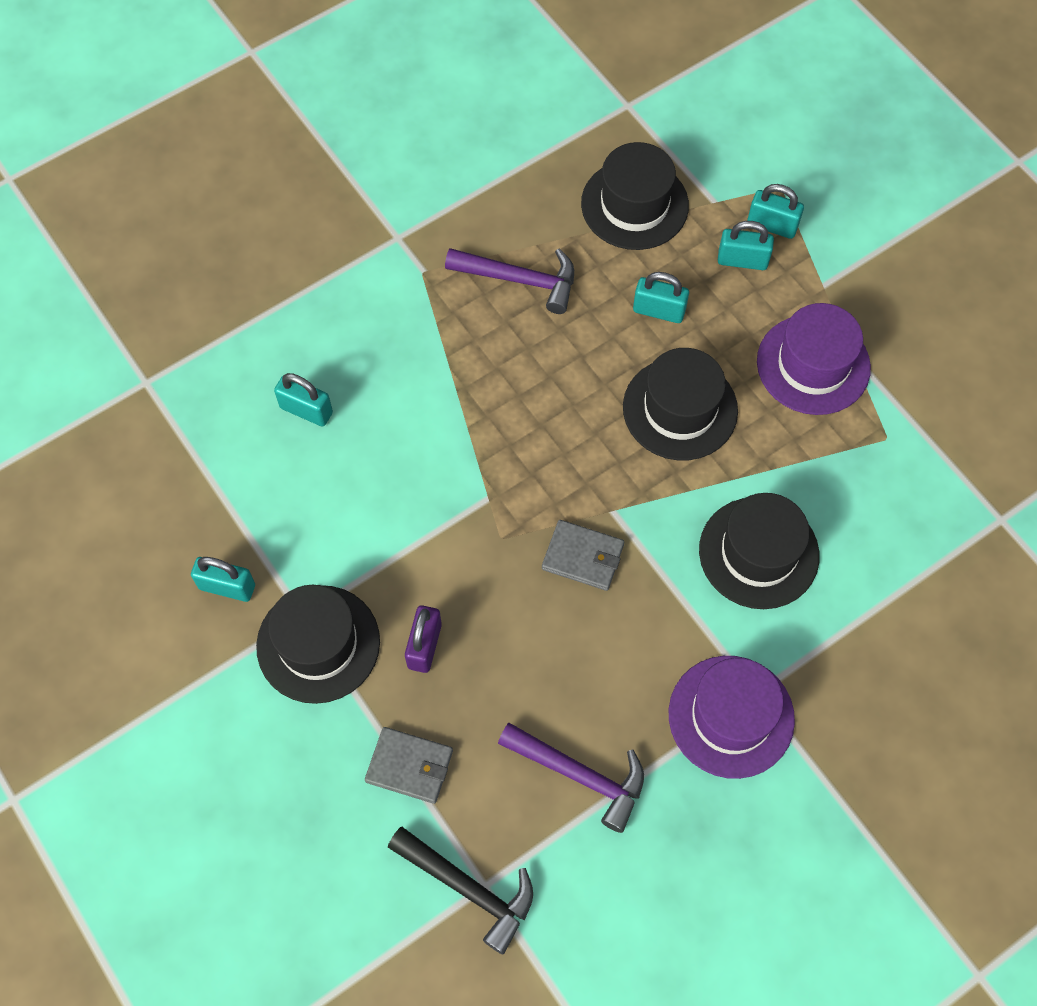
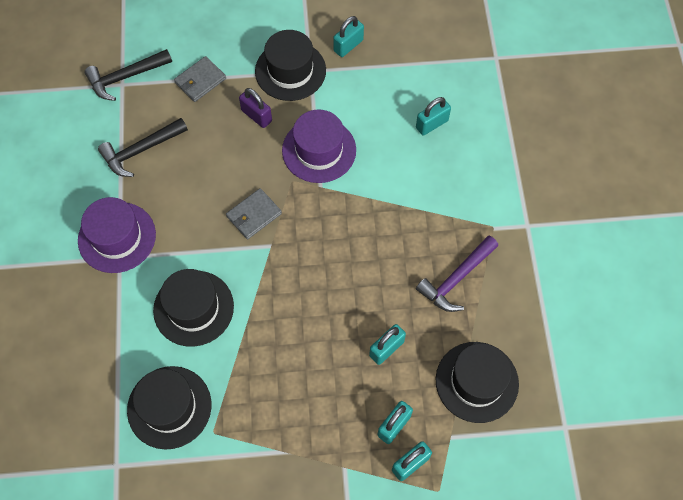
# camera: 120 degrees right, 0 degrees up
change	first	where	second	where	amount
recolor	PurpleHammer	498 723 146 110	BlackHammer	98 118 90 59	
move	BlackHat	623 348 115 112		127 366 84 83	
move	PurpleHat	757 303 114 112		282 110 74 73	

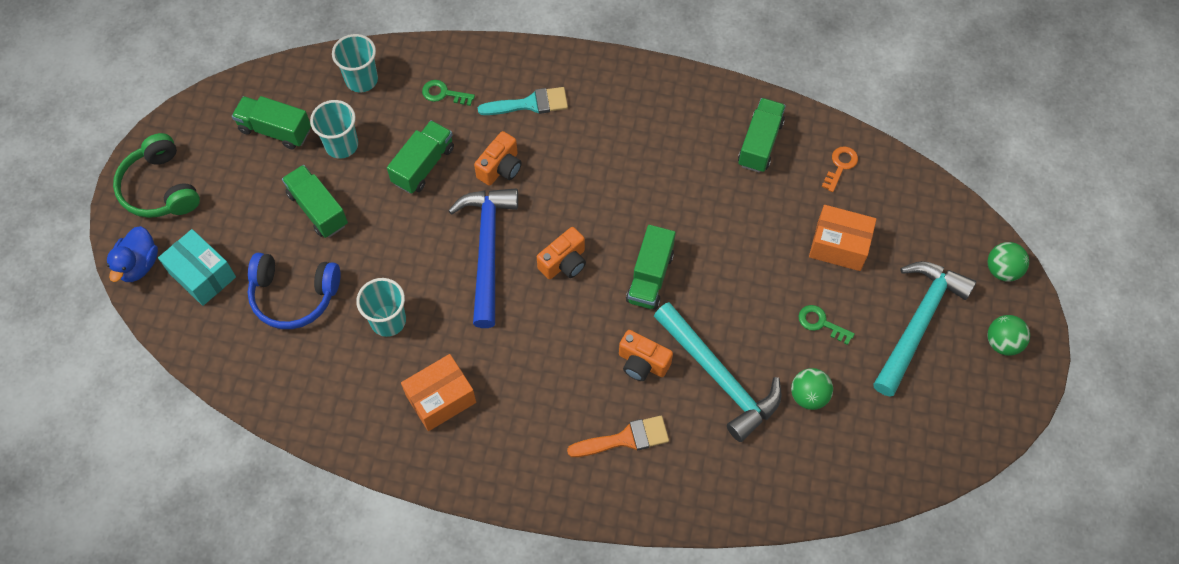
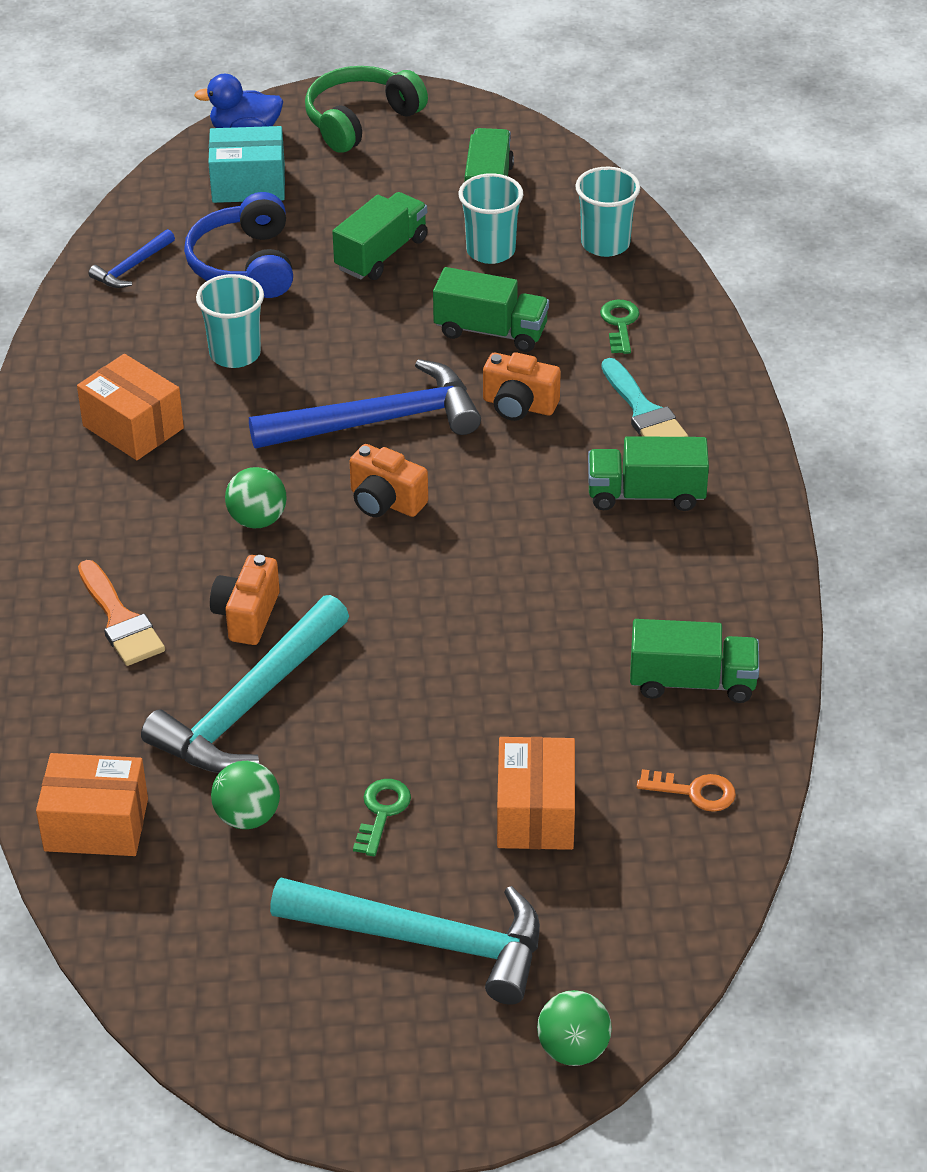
# camera: 75 degrees right, 20 degrees down
change	first	where	second	where	amount
insert			OrangeBox	36 753 112 103	
insert			BlueHammer	89 229 86 59	
rotate	TurquoiseBox	158 229 78 77		208 126 77 77	60 degrees clockwise
move	GreenBall	987 315 43 41		225 467 62 61	
move	GreenTruck	626 225 49 85		588 436 121 75	

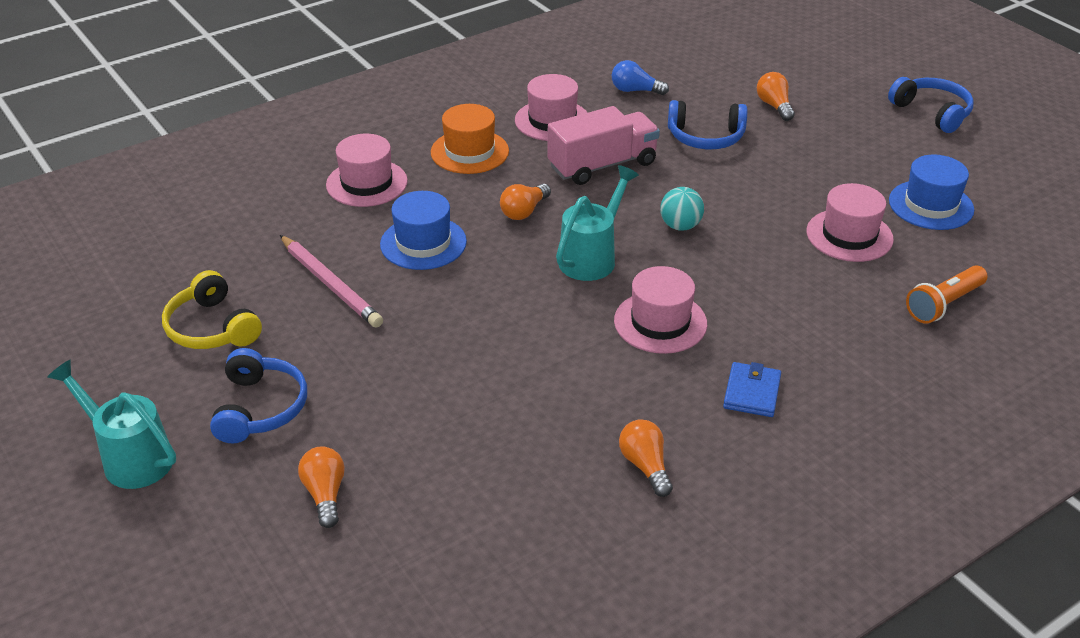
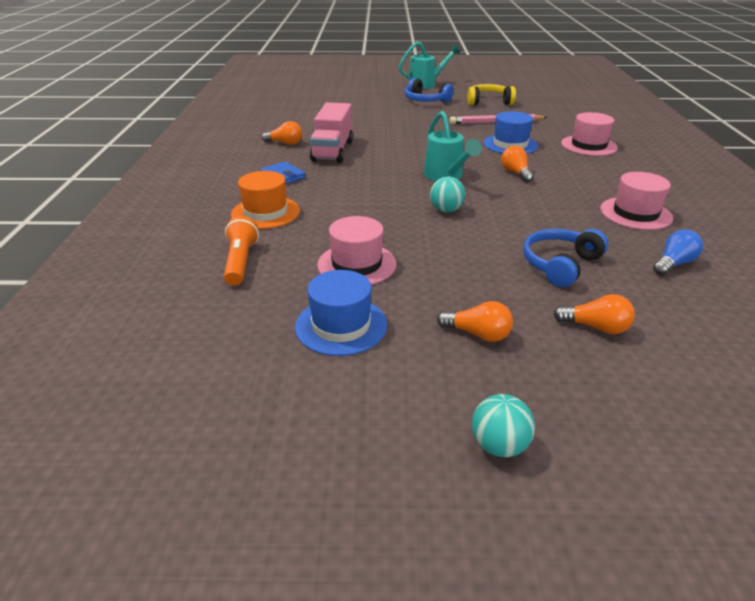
# camera: 125 degrees right, 5 degrees down
change	first	where	second	where	amount
move	OrangeHat	431 104 78 70		231 171 69 58	
move	PinkTruck	547 106 113 79		310 102 43 61	
move	OrangeLightBulb	298 446 47 82		437 301 76 41	
replace	BlueHeadphones	888 77 86 56	TurquoiseBall	472 394 63 63	
delete	PinkHat	614 266 93 88			

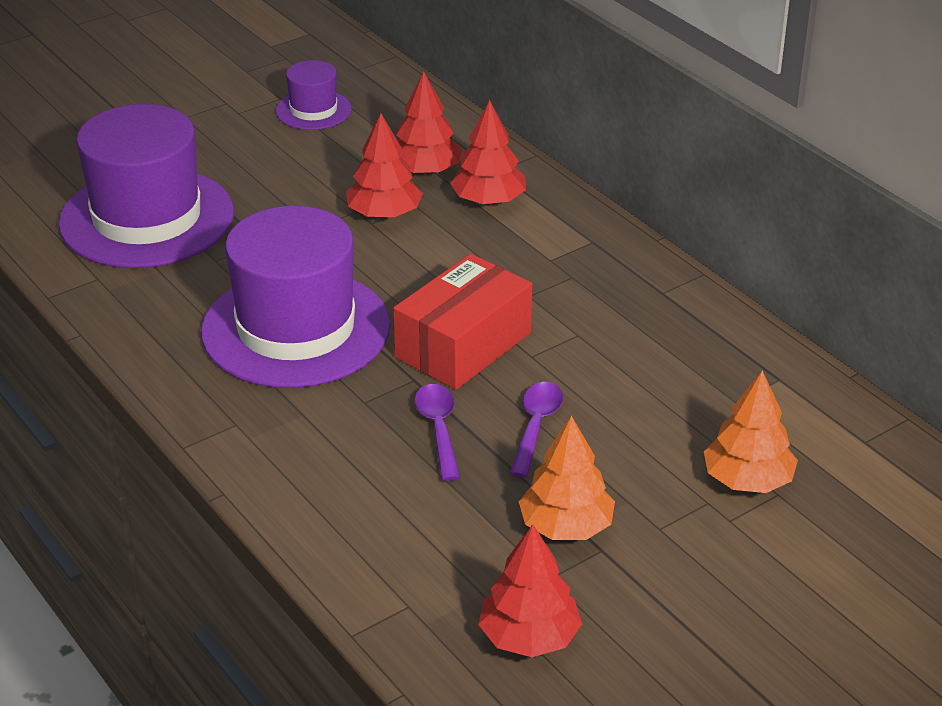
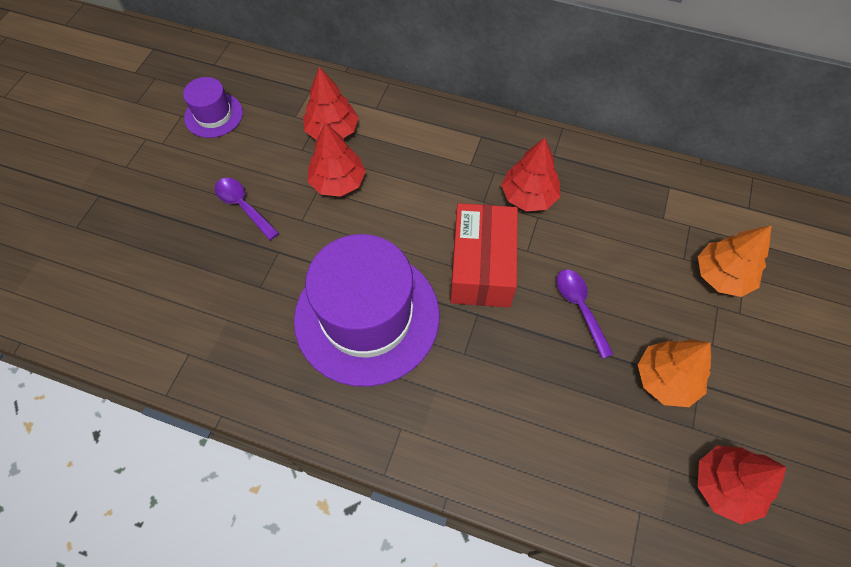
# camera: 35 degrees left, 25 degrees up
change	first	where	second	where	amount
move	PurpleSpoon	415 384 45 97		215 178 64 62	
move	RedTree	450 100 76 105		501 138 59 73	
delete	PurpleHat	58 104 176 164			

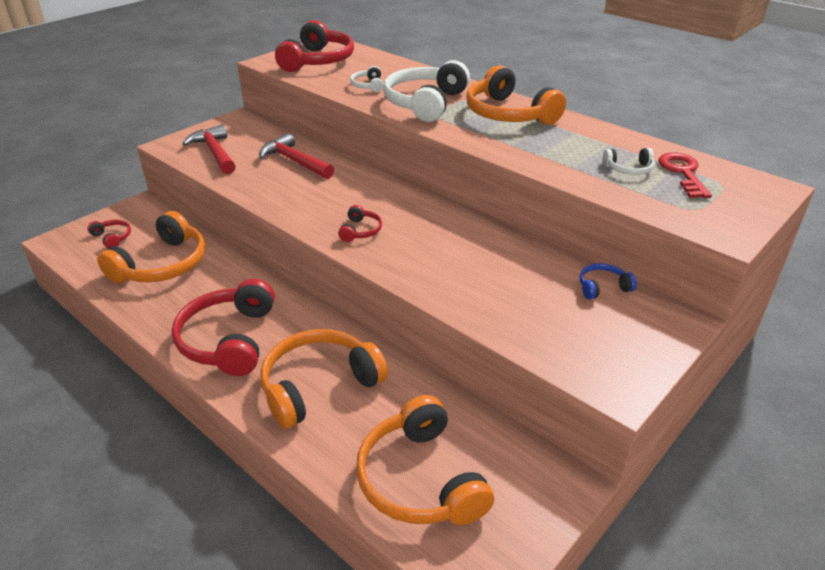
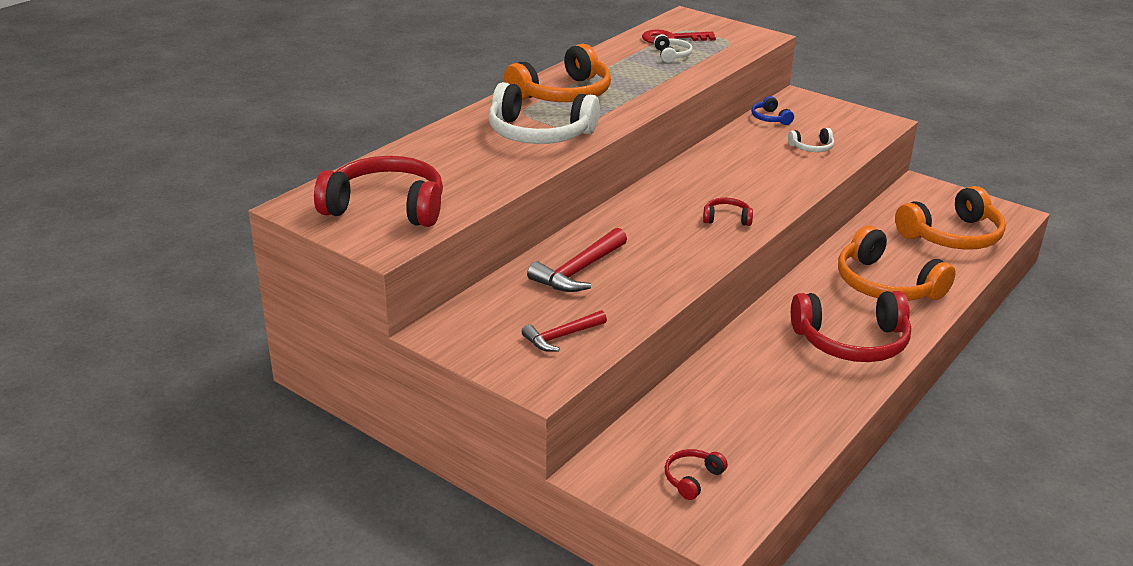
# camera: 95 degrees left, 5 degrees down
change	first	where	second	where	amount
resize	RedHammer	182 124 54 50		522 310 85 42	x0.66
move	WhiteHeadphones	350 66 34 26		788 128 46 24	
delete	OrangeHeadphones	97 211 108 73			

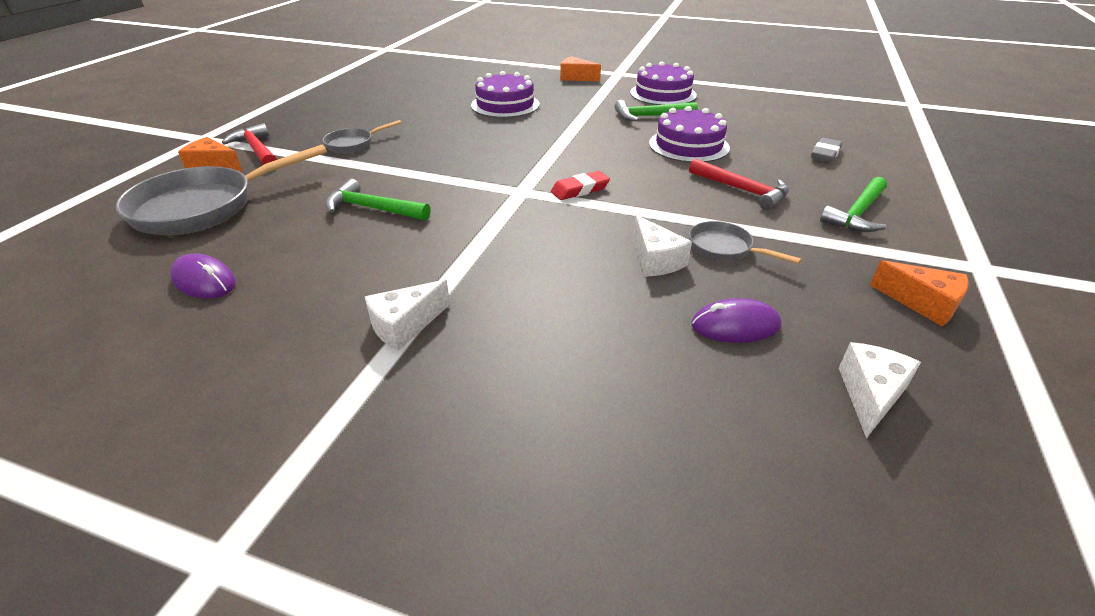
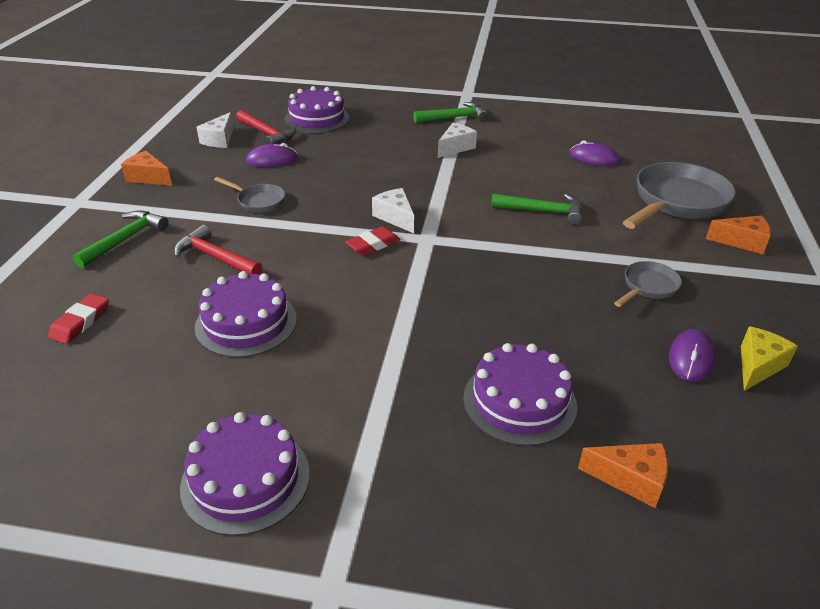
# camera: 170 degrees right, 0 degrees up
change	first	where	second	where	amount
recolor	GreyEraser	811 138 31 25	RedEraser	48 293 61 51	
move	RedHammer	222 123 55 42		236 110 60 34	
insert			PurpleCake	284 86 66 47	
move	WhiteCheese	633 215 59 62		372 188 42 45	
move	GreenHammer	614 100 84 21		413 102 75 21	
move	OrangeCheese	560 56 41 25		578 443 90 65	
insert			PurpleMouse	669 329 47 53	
insert			YellowCheese	741 326 57 65	

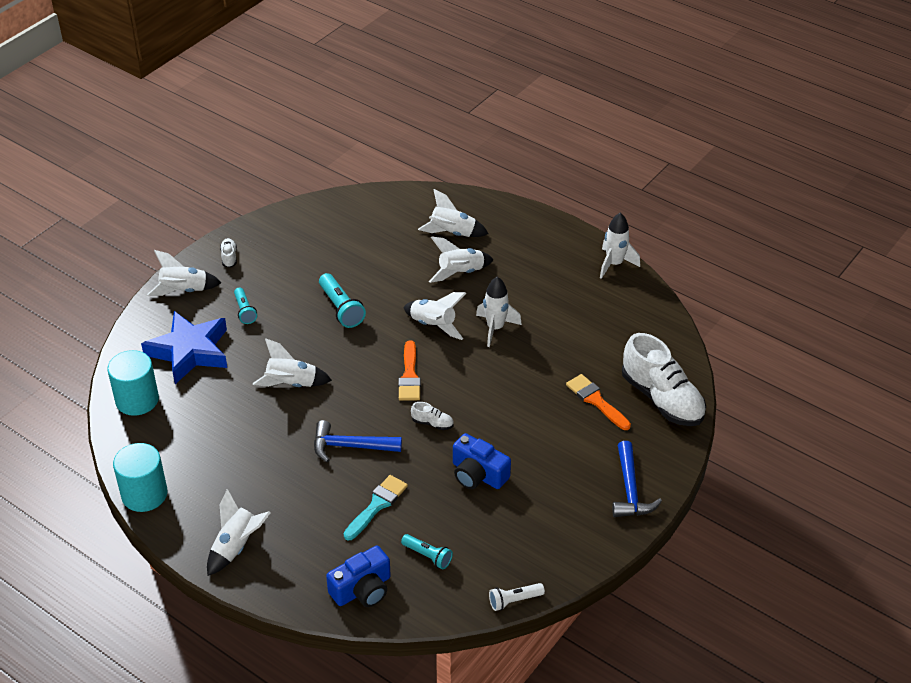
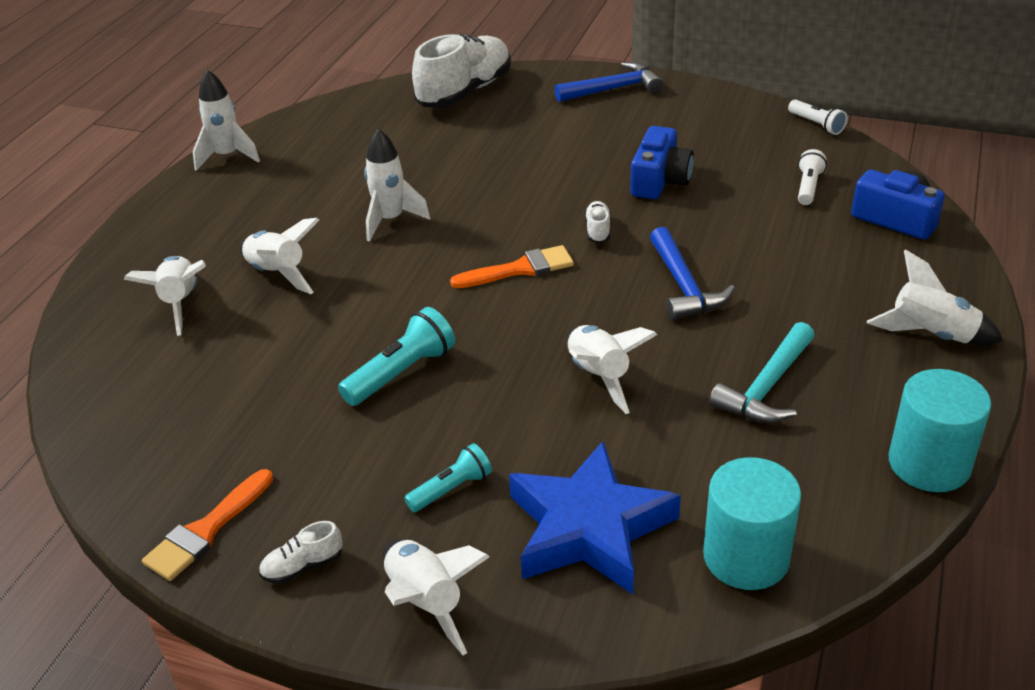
# camera: 105 degrees left, 5 degrees down
change	first	where	second	where	amount
move	OrangeBrush	566 374 65 56		142 469 131 112	
insert			TurquoiseHammer	709 322 106 101	
recolor	TurquoiseFlashlight	401 534 52 35	WhiteFlashlight	798 149 29 56	
delete	TurquoiseBrush	344 475 64 65			
delete	WhiteRocket	403 292 63 48			

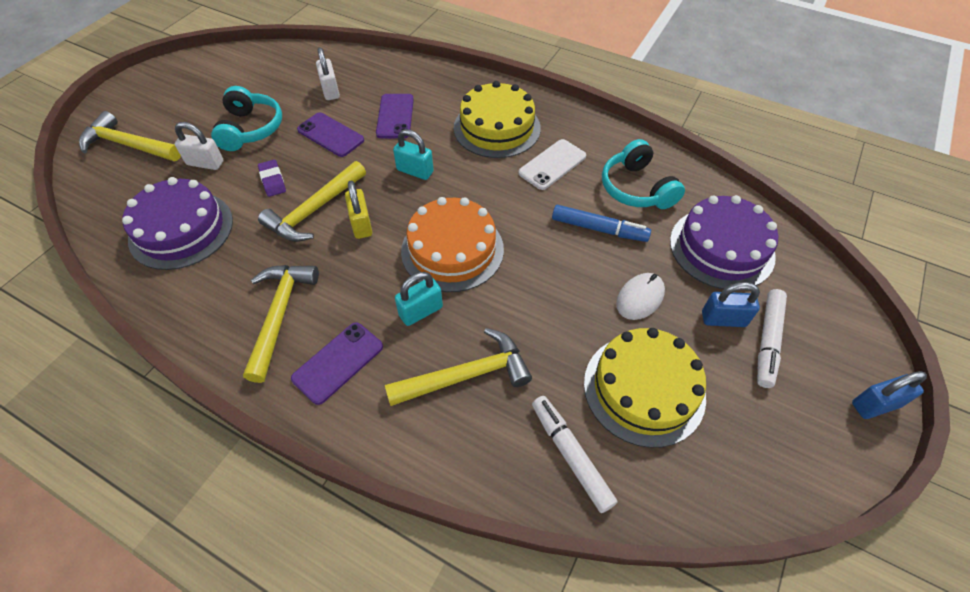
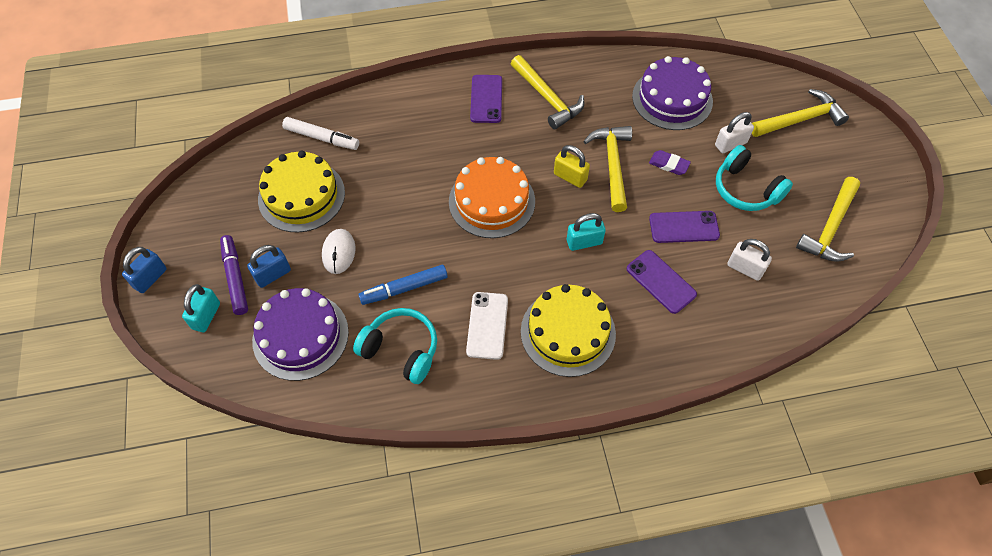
# camera: 140 degrees right, 5 degrees up
change	first	where	second	where	amount
move	TurquoisePadlock	395 272 48 54		182 284 38 48	
recolor	WhiteMarker	757 289 30 99	PurpleMarker	220 235 28 80	
move	YellowHammer	385 328 147 78		796 177 64 85	

